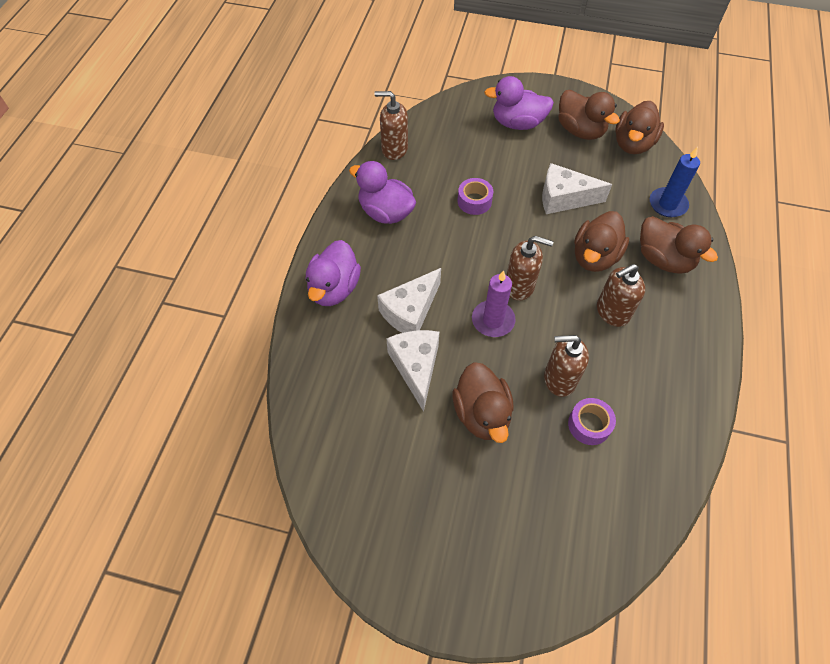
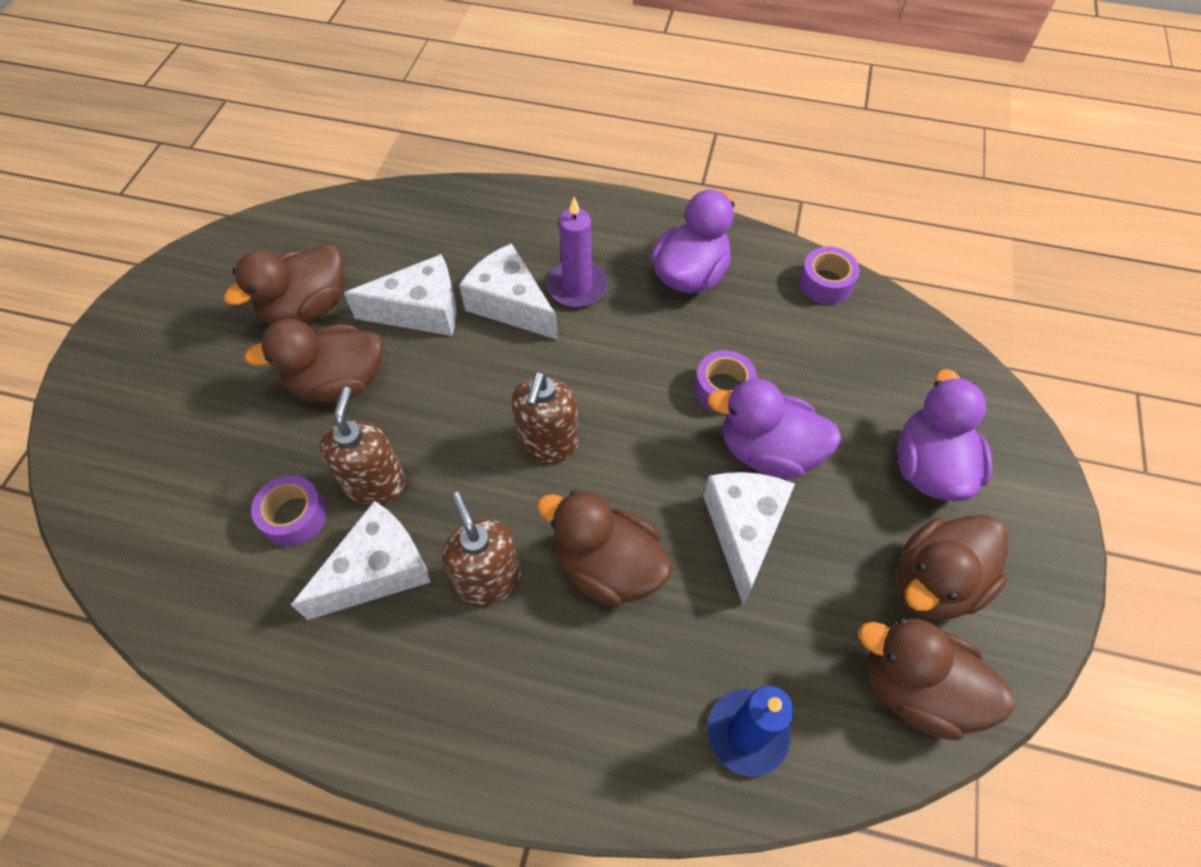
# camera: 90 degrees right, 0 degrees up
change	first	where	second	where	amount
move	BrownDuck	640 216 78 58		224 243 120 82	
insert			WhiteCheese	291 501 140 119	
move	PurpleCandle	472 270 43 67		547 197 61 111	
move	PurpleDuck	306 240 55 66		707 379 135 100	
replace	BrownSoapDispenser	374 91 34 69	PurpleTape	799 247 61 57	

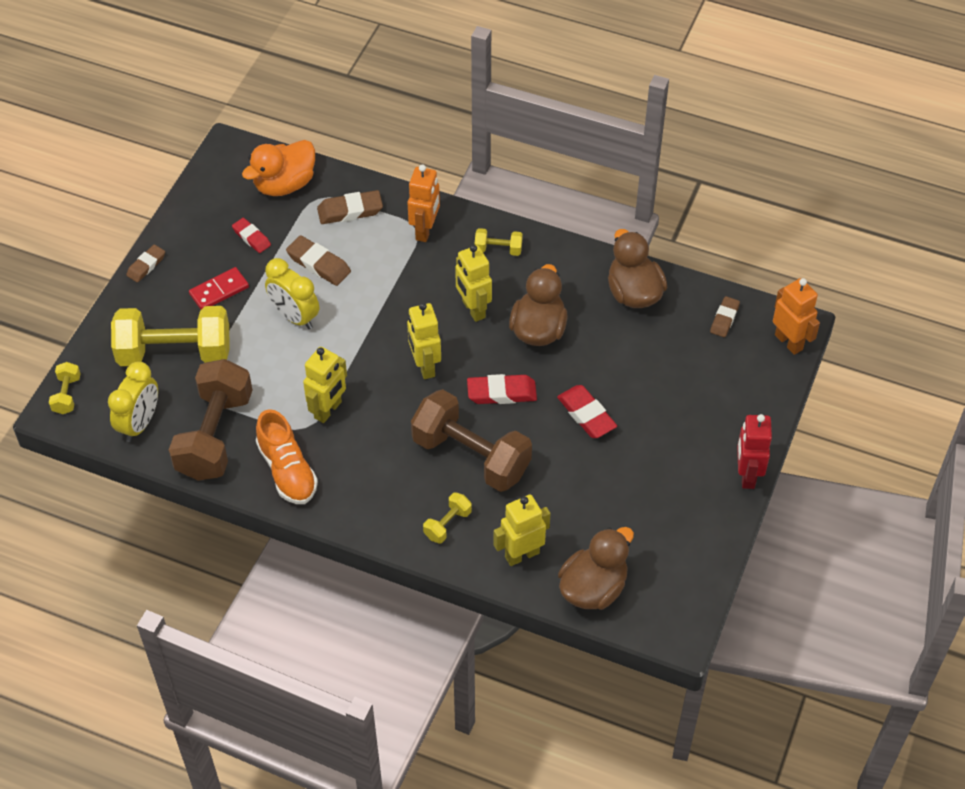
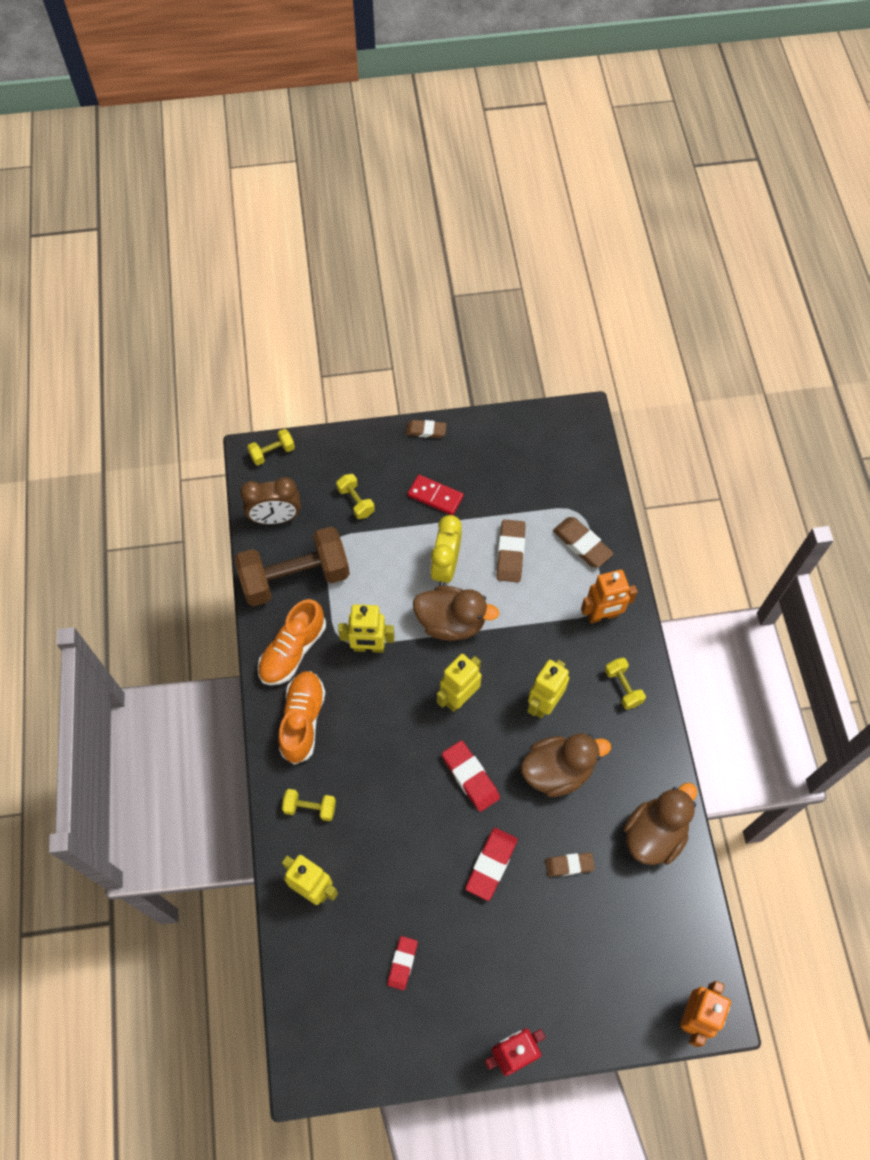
# camera: 60 degrees right, 10 degrees up
change	first	where	second	where	amount
recolor	YellowClock	108 361 50 81	BrownClock	240 477 61 47	
insert			OrangeShoe	278 671 48 94	
resize	YellowDumbbell	111 306 119 60		336 474 39 45	x0.44
move	RedEraser	232 218 39 35		387 936 31 54	
move	BrownDuck	558 527 76 83		413 586 86 55	
move	BrownEraser	710 296 30 41		545 853 50 24	
delete	OrangeDuck	242 140 73 56			
delete	BrownDumbbell	411 389 121 103			

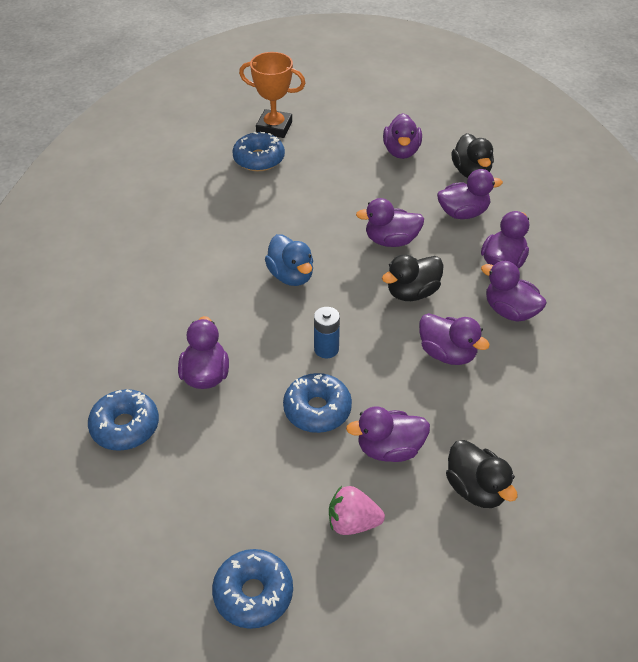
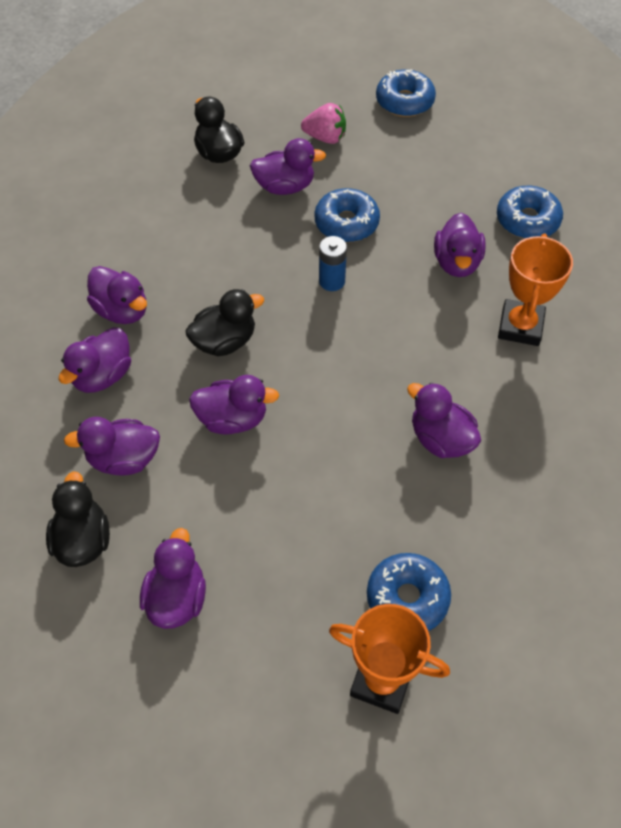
# camera: 175 degrees left, 10 degrees up
change	first	where	second	where	amount
move	PurpleDuck	419 313 71 52		407 382 74 76	
insert			OrangeTrophy	498 233 75 113	
delete	BlueDuck	265 234 48 52			

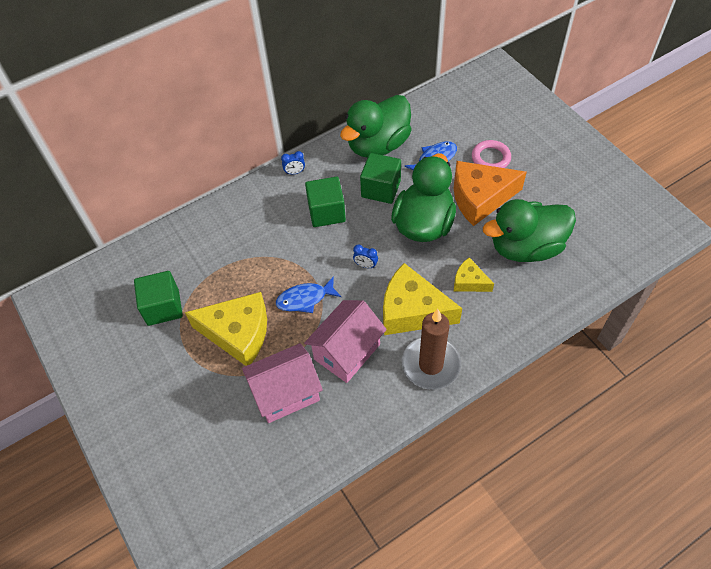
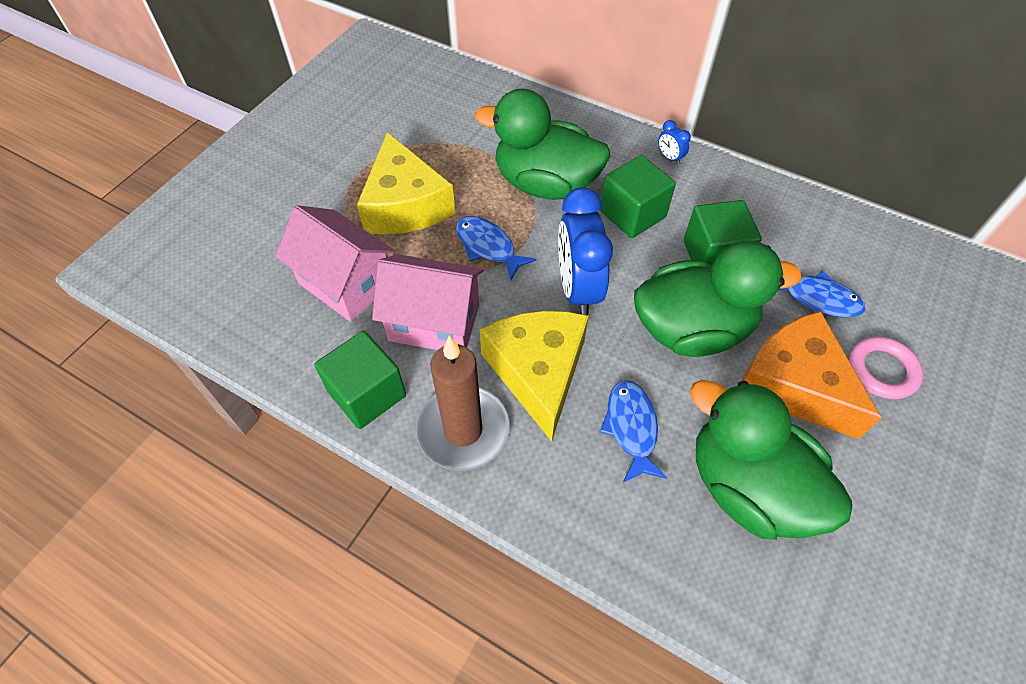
# camera: 60 degrees right, 0 degrees up
change	first	where	second	where	amount
move	GreenCube	134 271 49 55		314 331 92 98	
move	GreenDuck	340 95 72 62		475 88 135 112	
resize	BlueClock	353 245 25 23		558 187 55 128	x2.41
replace	YellowCheese	454 257 40 35	BlueFish	600 380 67 102	

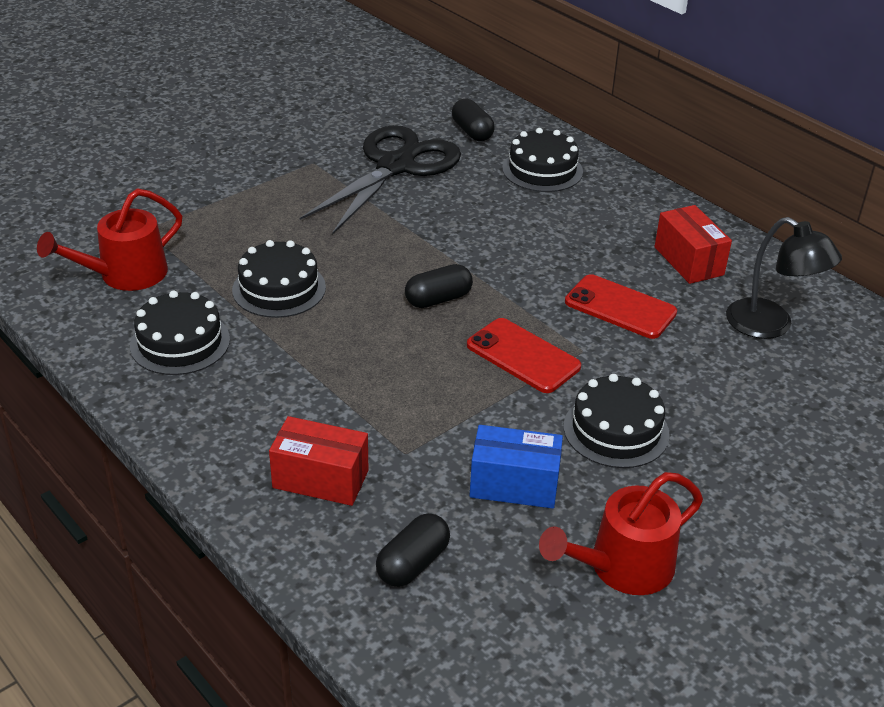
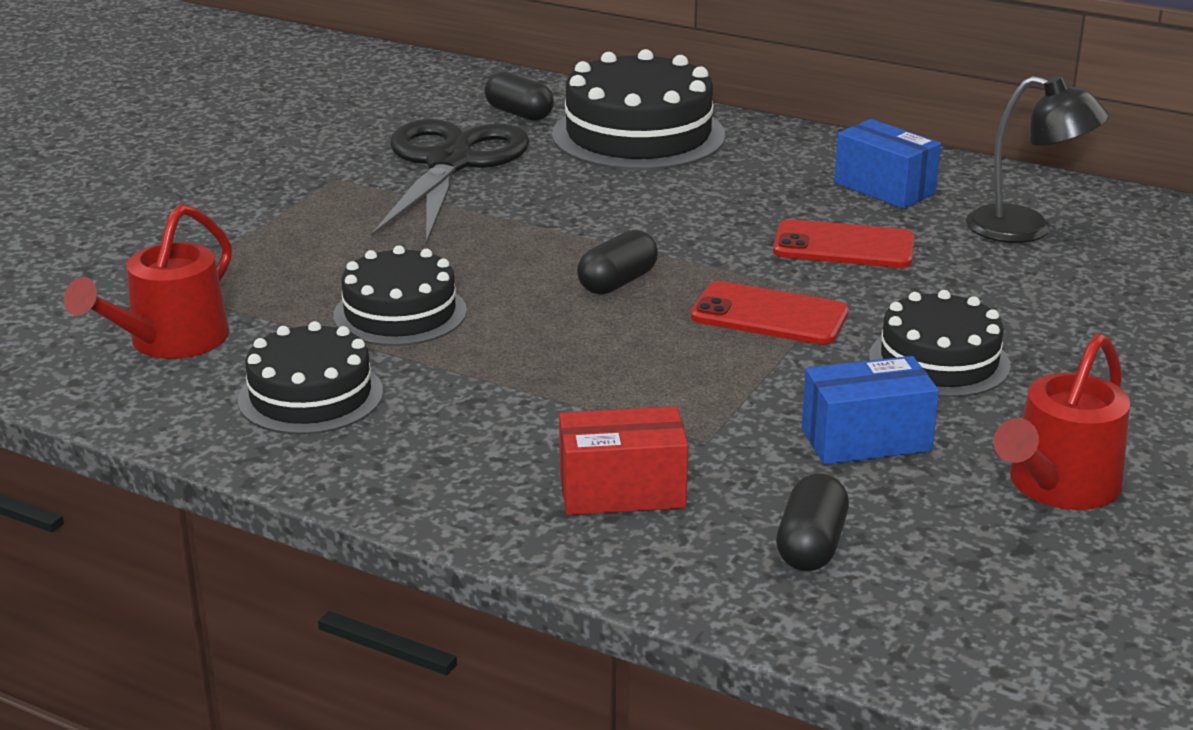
# camera: 20 degrees left, 10 degrees down
change	first	where	second	where	amount
resize	BlackCake	502 128 81 64		552 49 173 121	x1.60
recolor	RedBox	654 205 78 79	BlueBox	834 119 107 90	

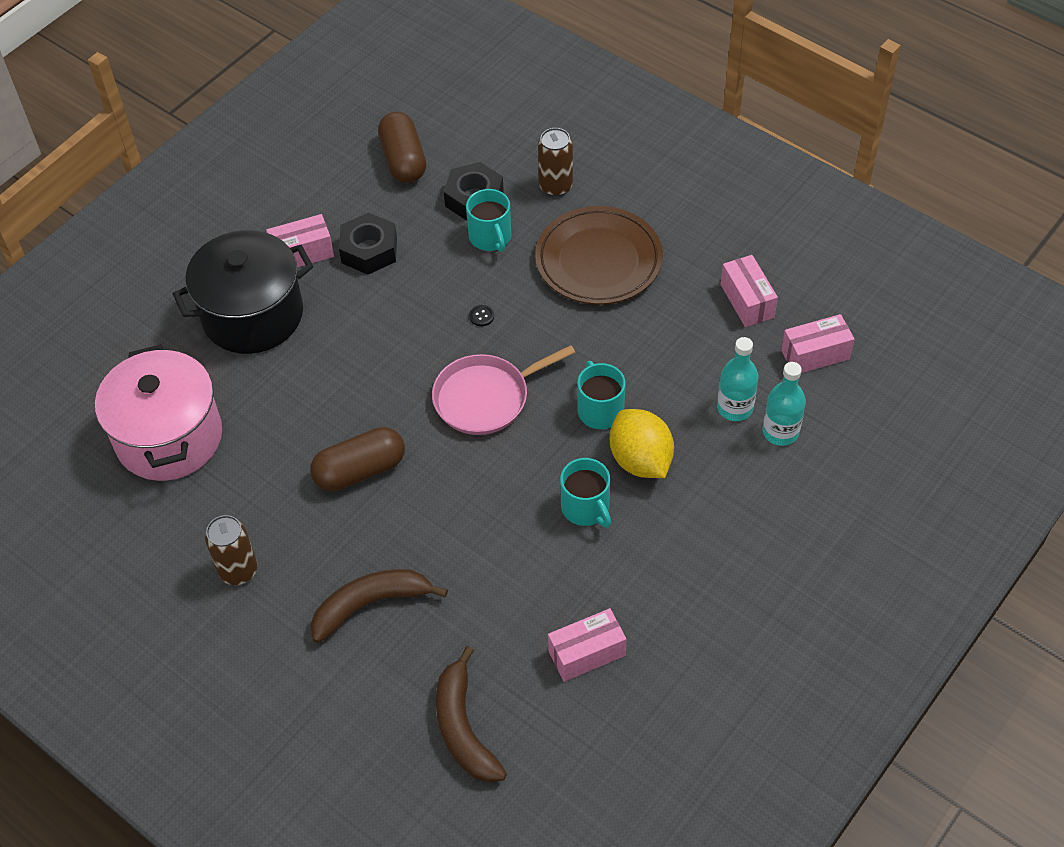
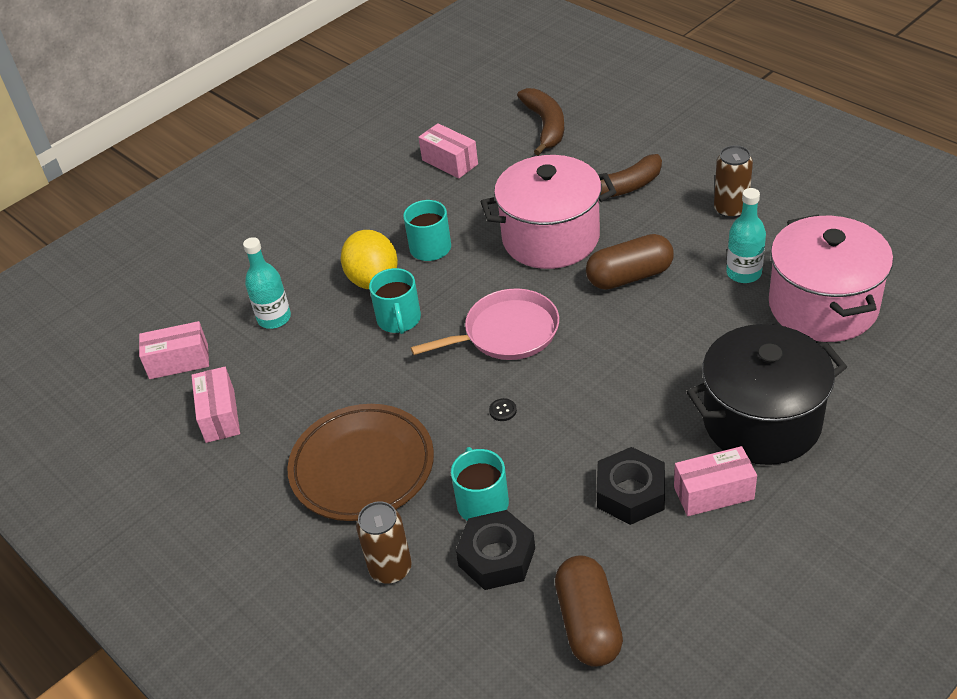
# camera: 170 degrees left, 10 degrees down
change	first	where	second	where	amount
rotate	PinkBox	548 608 79 74		418 123 60 55	60 degrees clockwise
insert			PinkPot	480 155 136 114	
move	TurquoiseBottle	763 362 43 84		726 188 40 95	

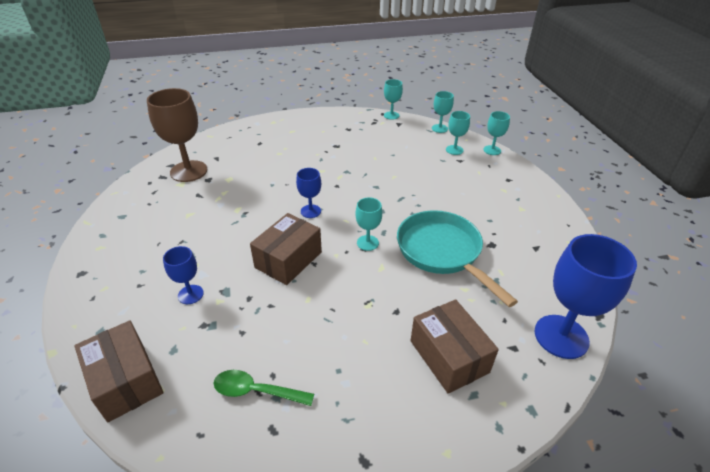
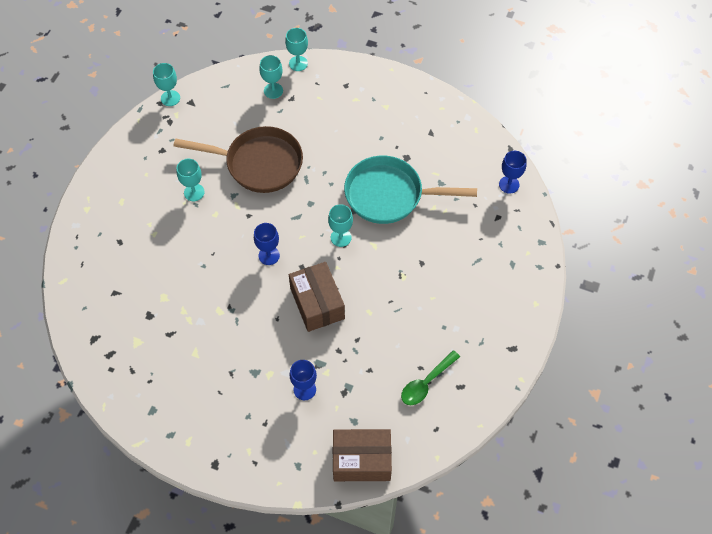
# camera: 55 degrees left, 20 degrees up
change	first	where	second	where	amount
insert			BrownPan	174 126 129 67	
move	TurquoiseGoblet	432 91 22 42		177 159 28 42	
resize	BlueGoblet	535 234 102 125		499 151 28 43	x0.52
delete	BrownGoblet	147 88 60 94			
delete	BrownBox	410 300 89 94			

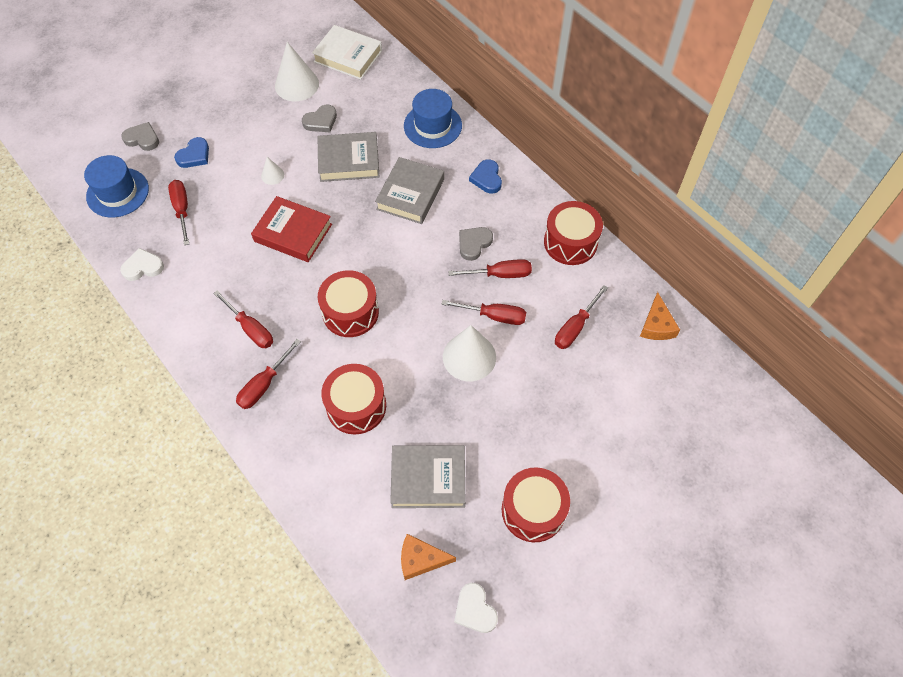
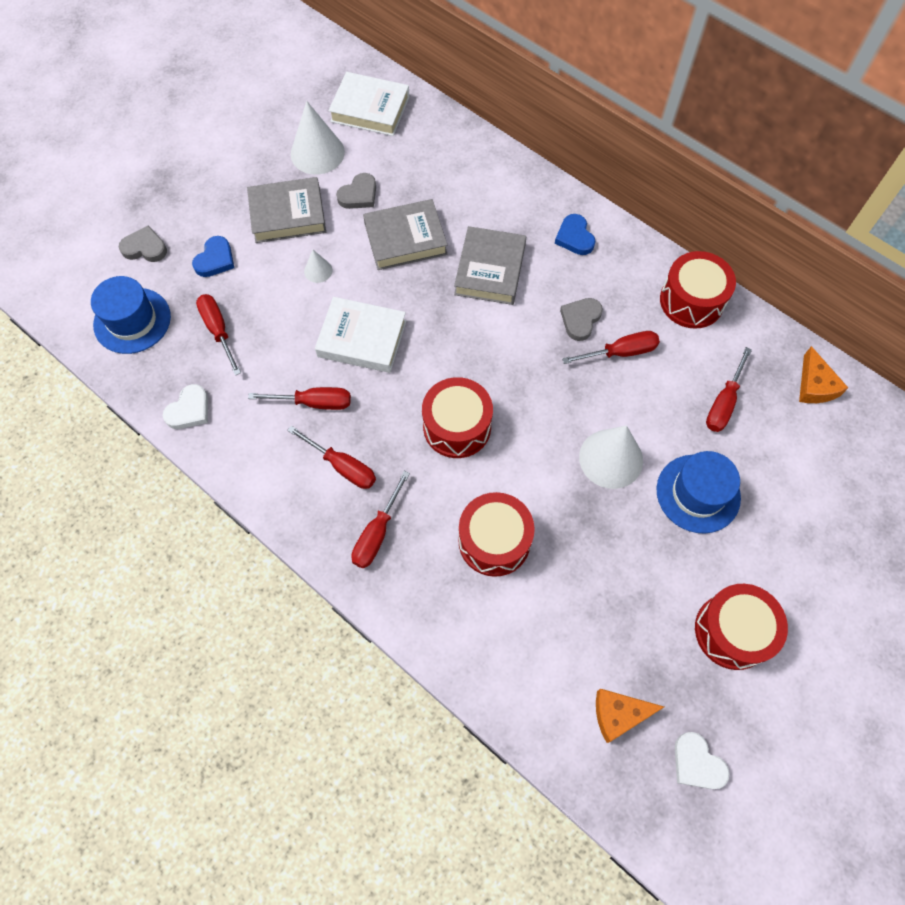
# camera: 10 degrees left, 5 degrees up
change	first	where	second	where	amount
rotate	WhiteHeart	120 248 44 33		163 384 45 45	150 degrees clockwise
move	GreyBook	390 445 76 63		247 177 79 66	
move	RedScrewdriver	442 300 84 25		248 387 103 23	
recolor	RedBook	251 196 81 66	WhiteBook	315 297 91 76	
move	BlueHat	404 89 58 59		657 451 84 82	

